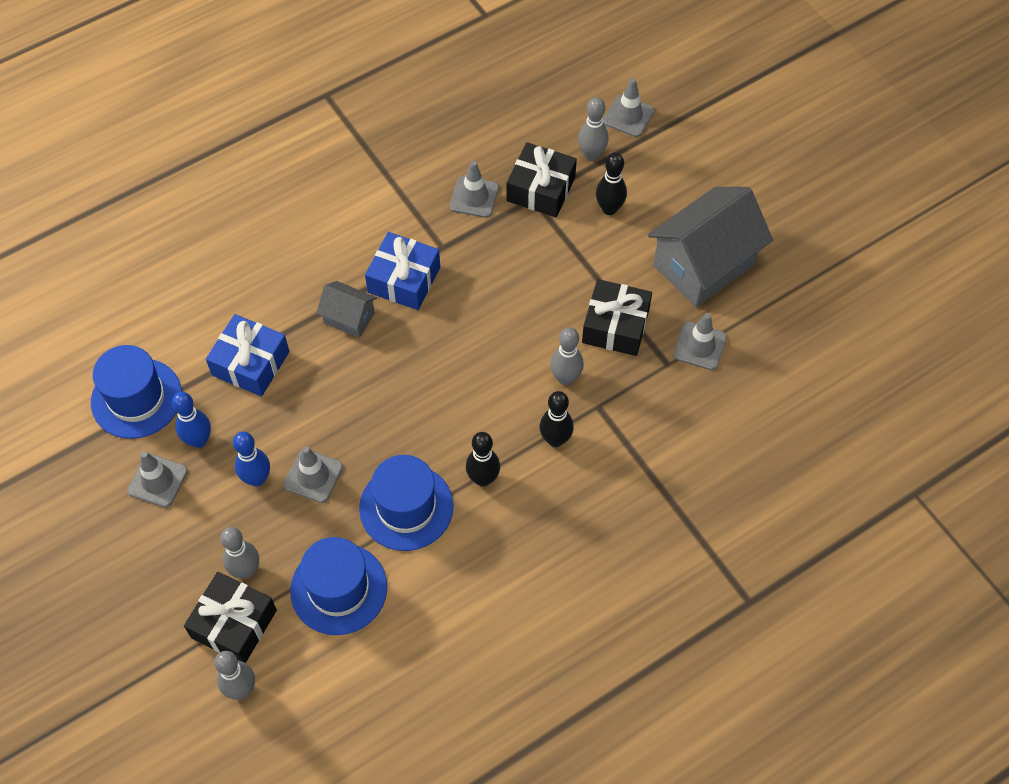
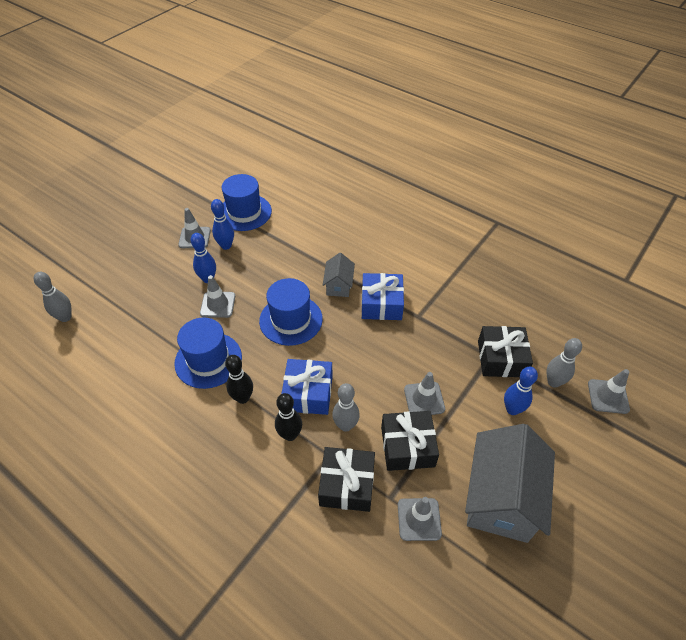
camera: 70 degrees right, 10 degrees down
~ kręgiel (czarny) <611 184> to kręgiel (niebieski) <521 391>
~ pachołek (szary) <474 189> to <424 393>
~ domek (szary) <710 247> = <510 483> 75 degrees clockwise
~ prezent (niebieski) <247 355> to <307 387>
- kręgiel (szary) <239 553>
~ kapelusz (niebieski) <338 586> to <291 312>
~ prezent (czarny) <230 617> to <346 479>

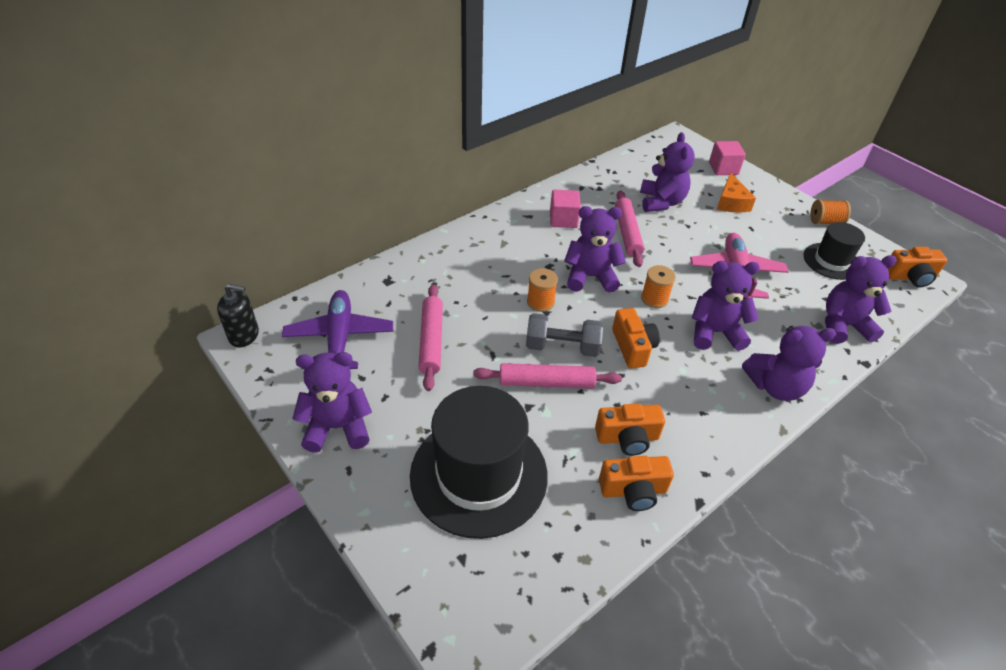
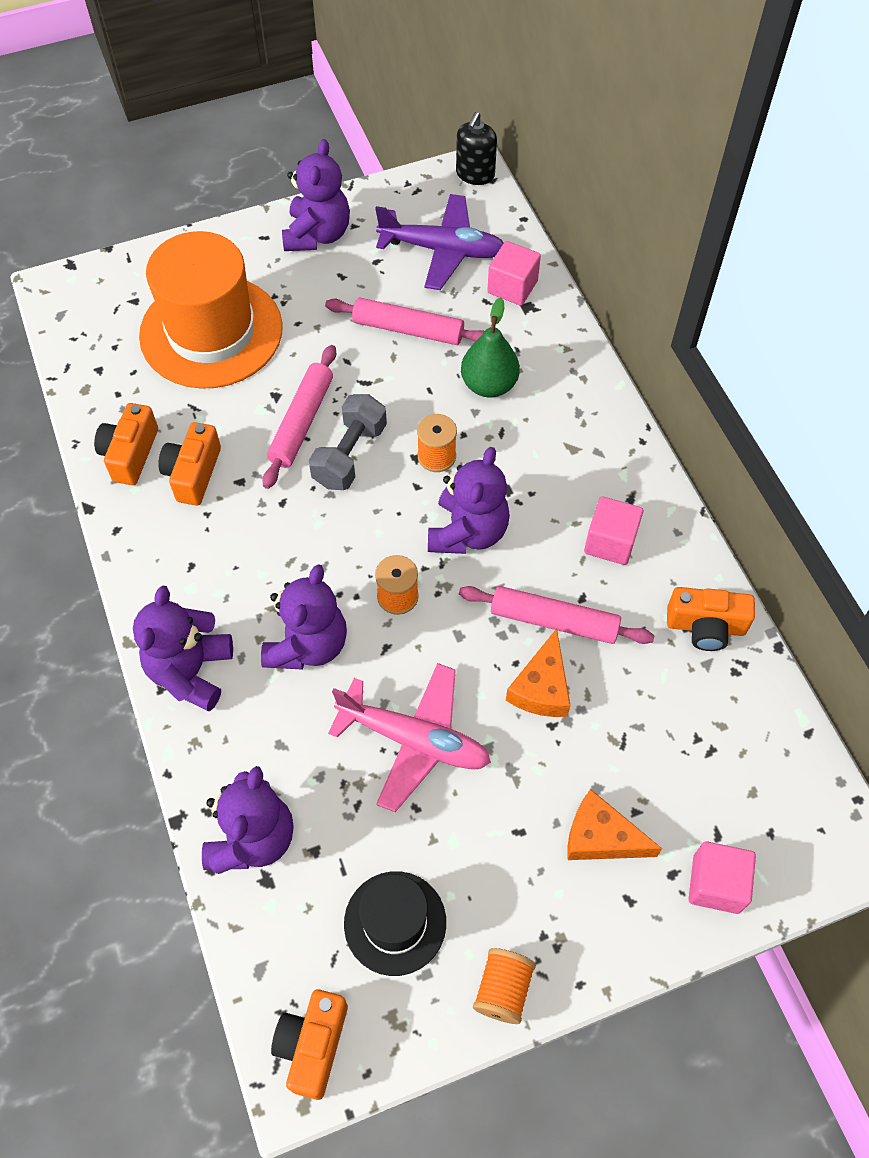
camera: 110 degrees right, 15 degrees up
- miś (fioletowy) <667 172>
~ aparat fotograficzny (pomarańczowy) <636 338> to <711 619>
~ kapelusz (czarny) <479 462> to kapelusz (pomarańczowy) <211 310>
+ sześcian (różowy) <514 273>
+ gruszka (zielony) <490 347>
+ ser (pomarańczowy) <538 672>

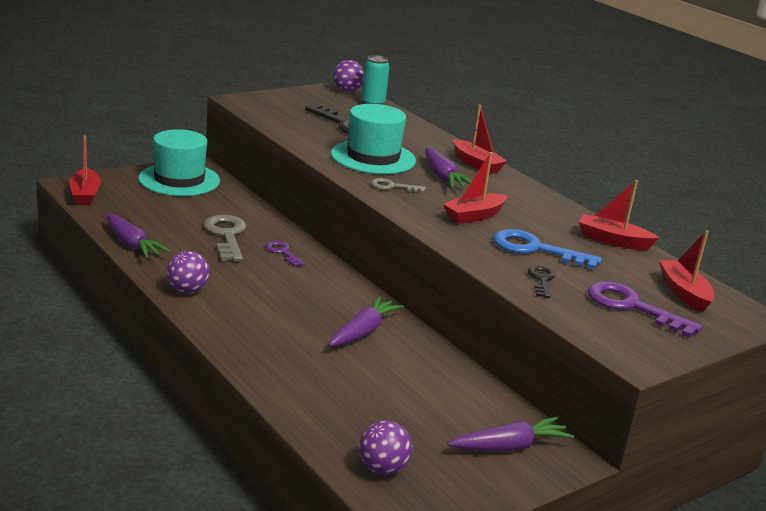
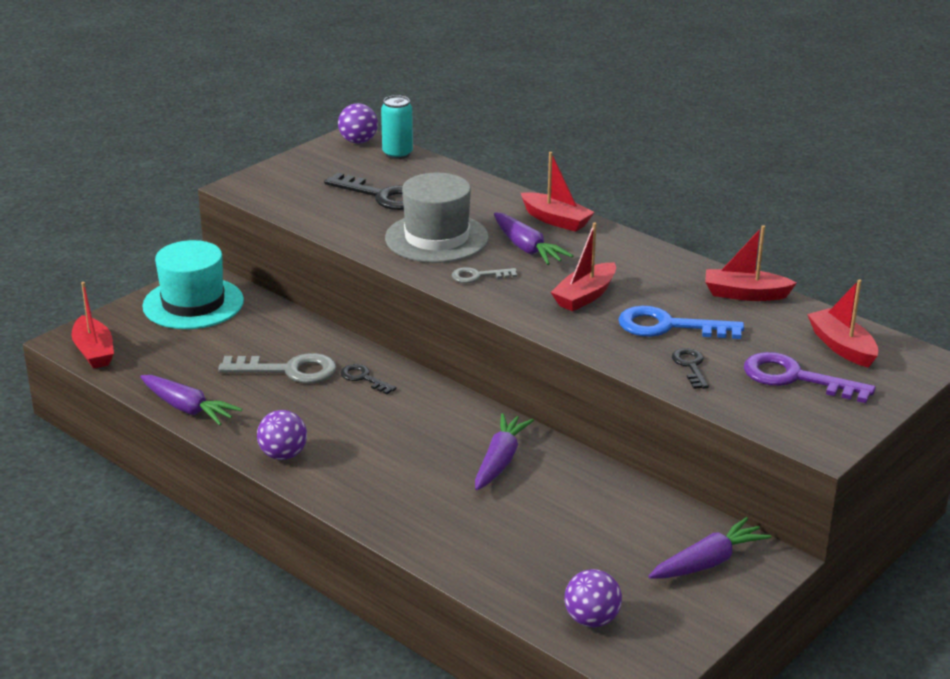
camera: 10 degrees left, 5 degrees up
~ kapelusz (turkusowy) <373 139> to kapelusz (szary) <437 218>
~ klucz (szary) <225 238> = <277 368> 120 degrees clockwise
~ klucz (fioletowy) <285 254> to klucz (czarny) <369 379>

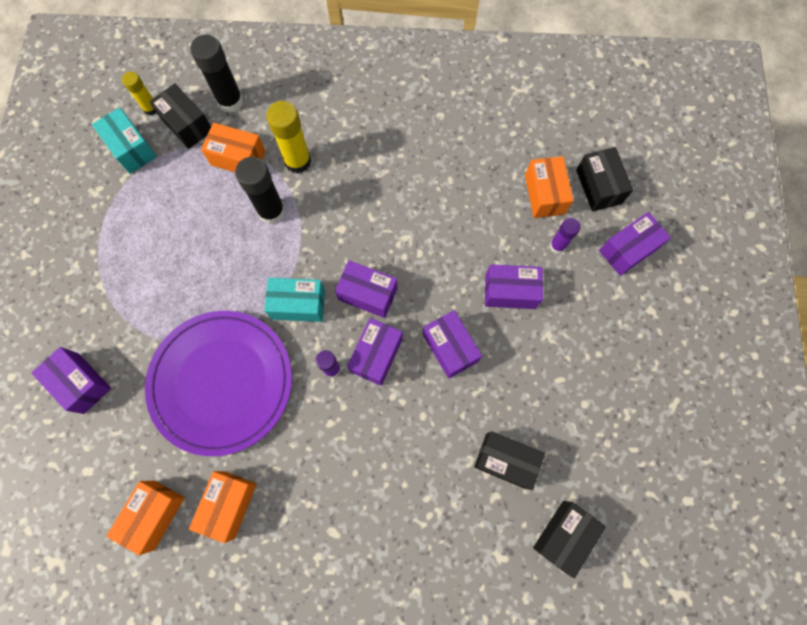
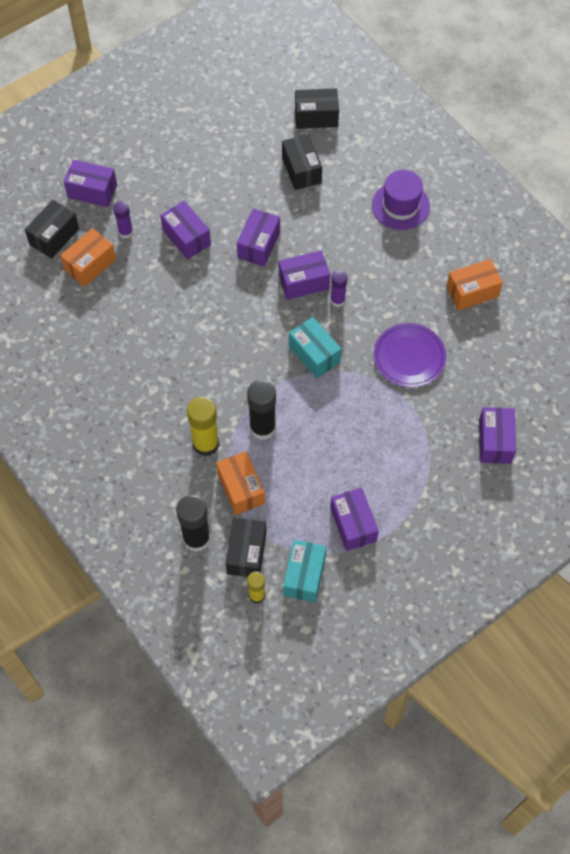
camera: 130 degrees left, 10 degrees down
~ pudełko (fioletowy) <366 289> to <354 519>
~ talerz (fioletowy) <218 383> = <410 355> x0.58
- pudełko (pomarańczowy) <145 518>
+ kapelusz (fioletowy) <401 200>

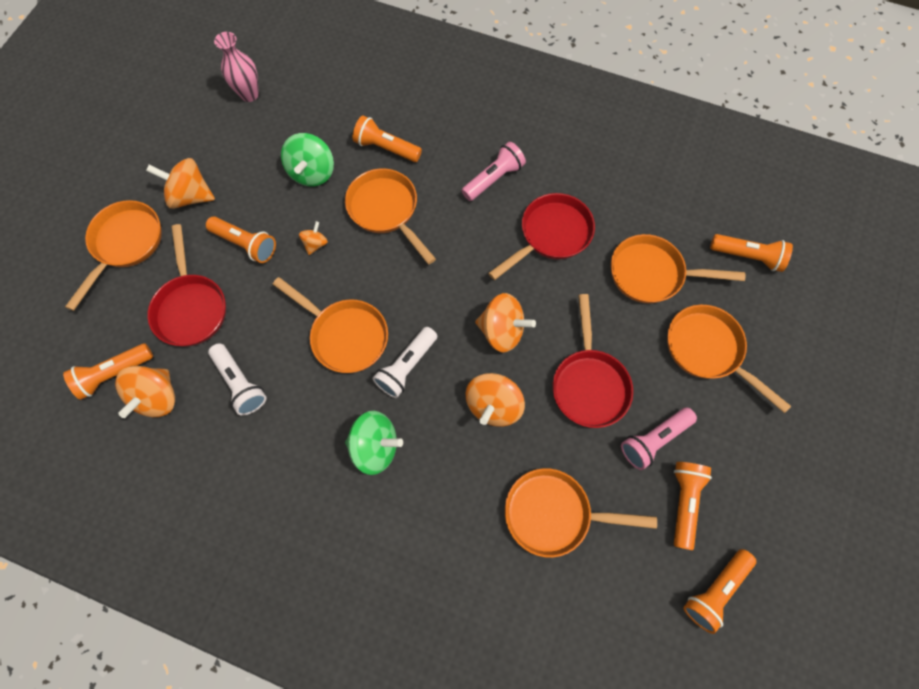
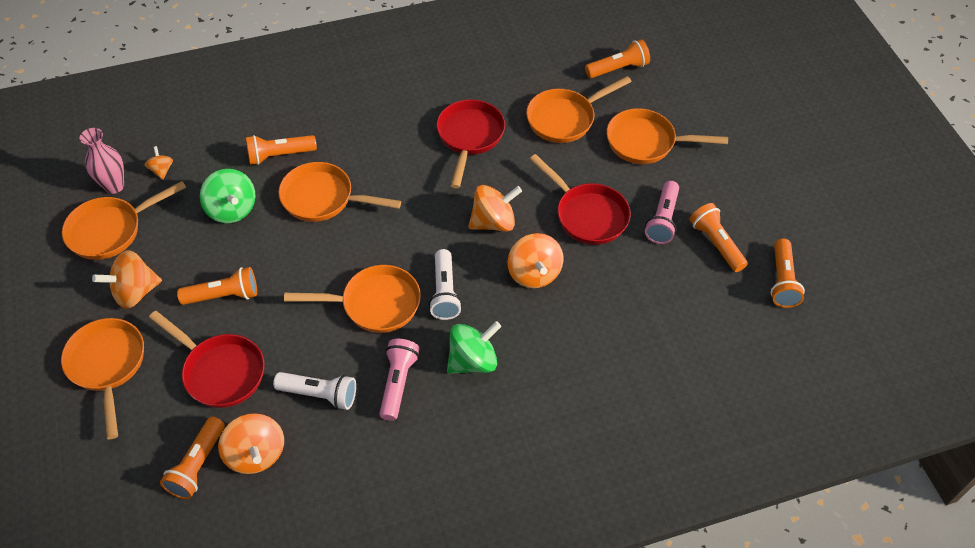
camera: 40 degrees left, 15 degrees down
~ latarka (różowy) <493 171> to <399 380>
~ bączek (pomarańczowy) <313 238> to <159 163>
~ patelnia (pomarańczowy) <581 513> to <124 220>

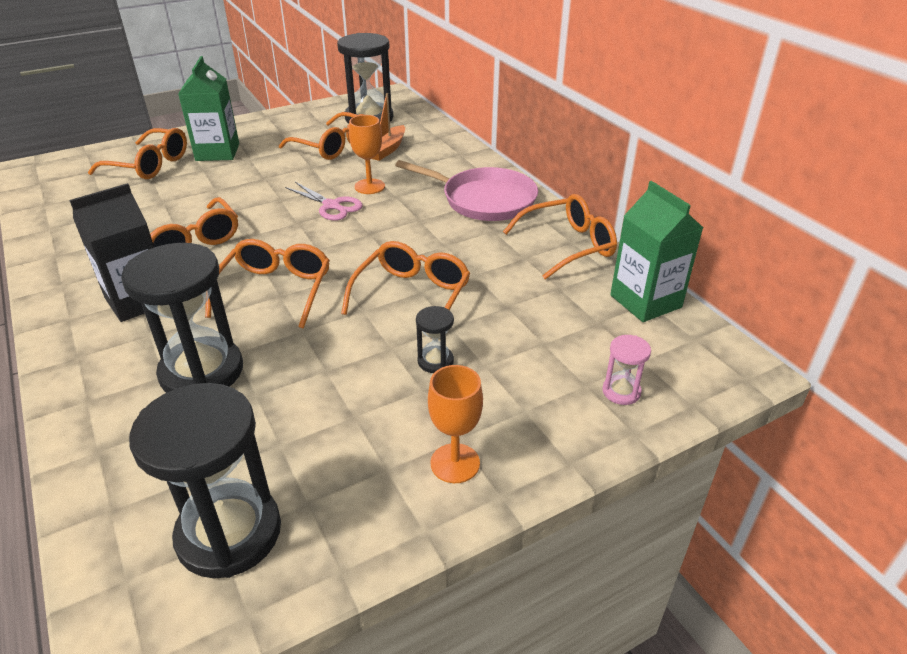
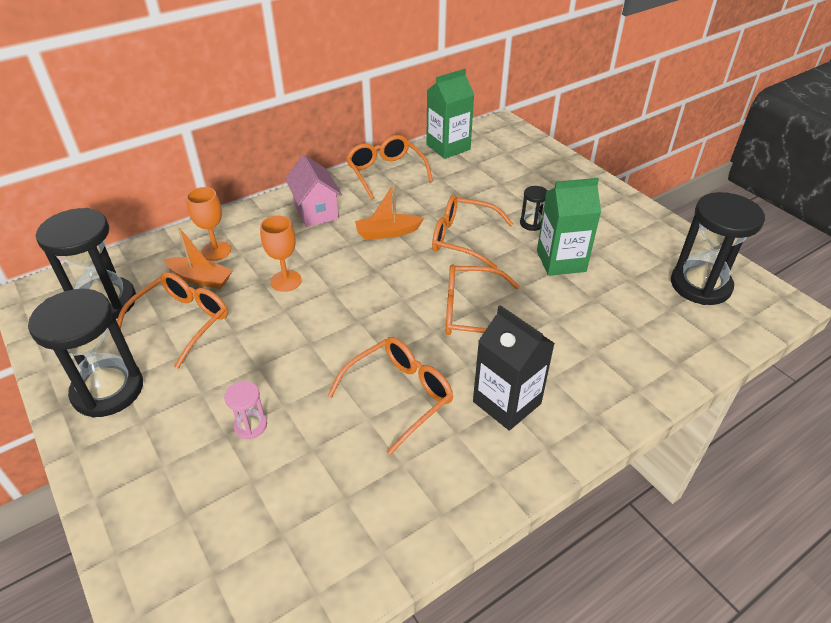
camera: 95 degrees left, 5 degrees up
~ karton mleka (zielony) <208 108> to <569 227>
- okulary (pomarańczowy) <137 153>
~ patelnia (różowy) <466 190> to domek (różowy) <313 191>
- nożyczki (różowy) <324 201>
~ klepsydra (czarny) <182 318> to <85 353>
~ klepsydra (różowy) <626 370> to <245 410>
~ kielich (pomarańczowy) <455 424> to <208 224>
+ łódka (pomarańczowy) <389 211>

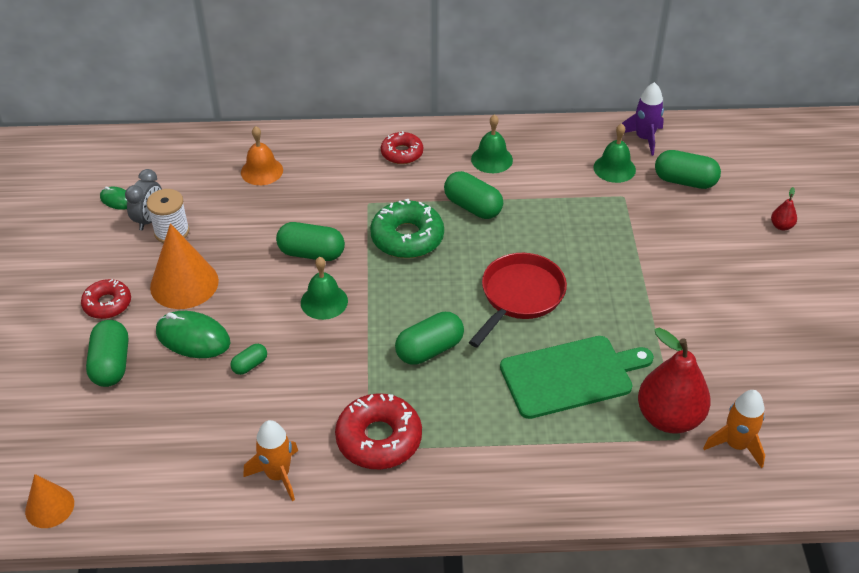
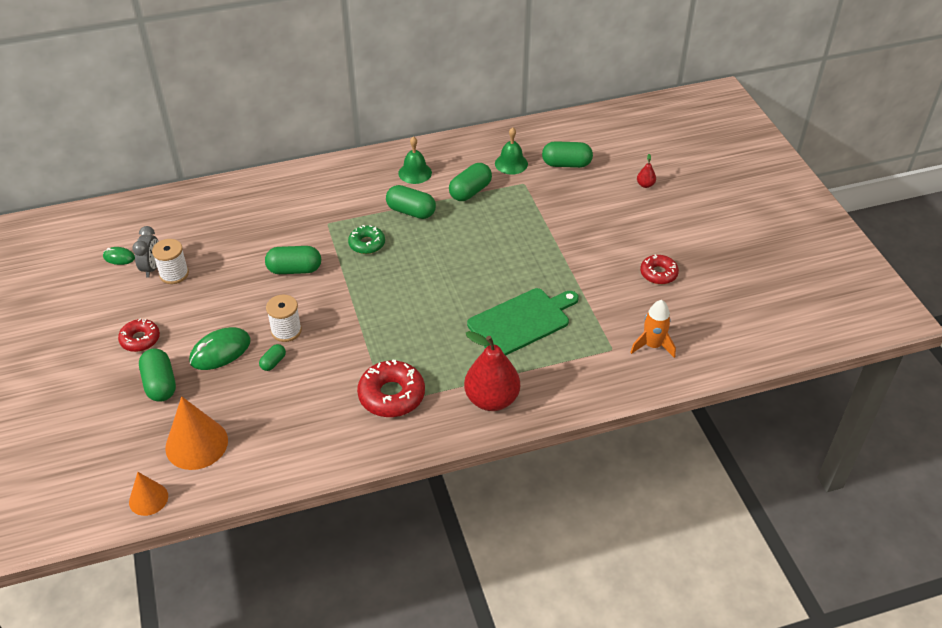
camera: 15 degrees left, 0 degrees up
- rakieta (fioletowy) <643 119>
- dzwonek (pomarańczowy) <262 155>
~ donut (czerwony) <402 147> to <659 269>
~ donut (zielony) <407 228> = <366 239> x0.63
~ stożek (pomarańczowy) <184 266> to <196 433>
- patelnia (czerwony) <518 300>
- dzwonek (zielony) <324 288>
~ myszka (zielony) <193 334> = <220 348> 45 degrees counterclockwise
~ kapsułka (zielony) <429 338> to <470 182>
~ gruszka (czerwony) <674 381> to <492 371>
- rakieta (pomarańczowy) <271 460>
+ szpulka (biały) <284 318>

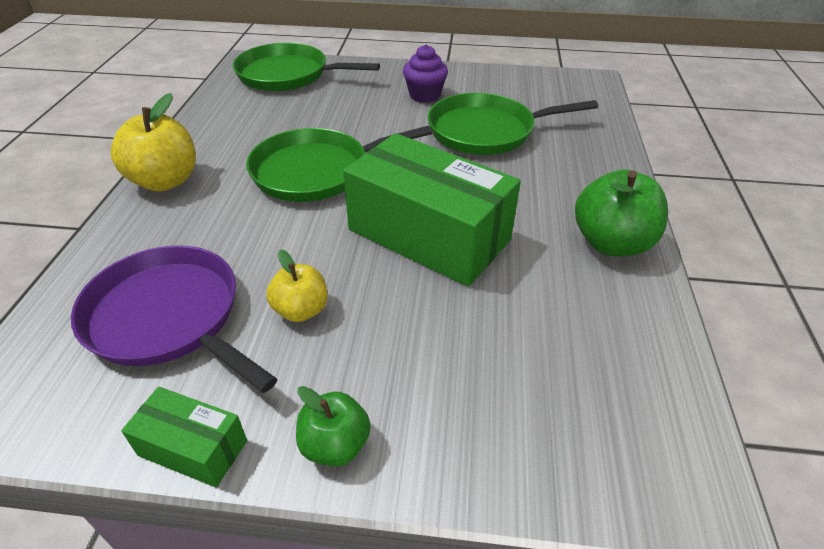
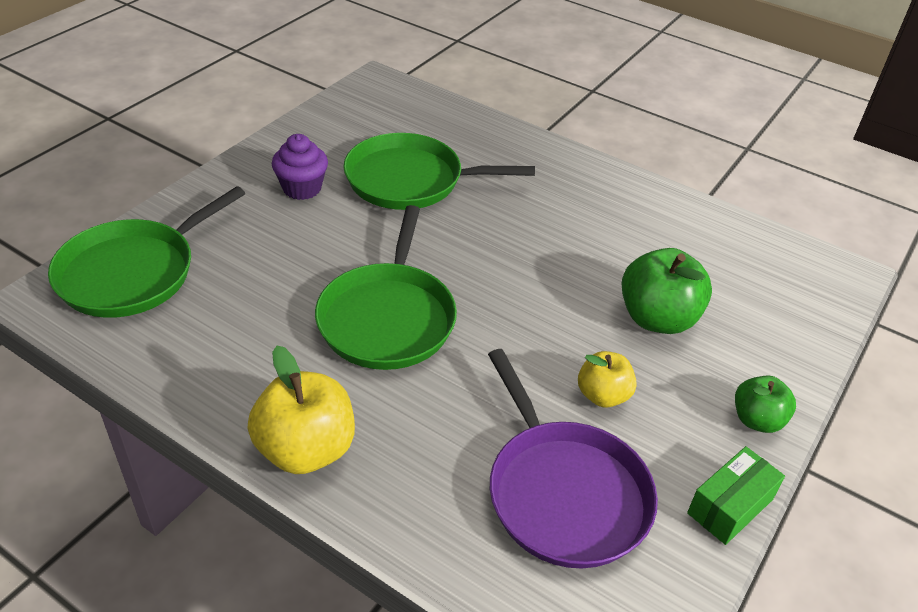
camera: 65 degrees left, 0 degrees up
~ patelnia (zielony) <512 124> = <439 171> 75 degrees clockwise
- pudełko (zielony) <432 210>
~ jabłko (zielony) <621 212> to <667 291>
~ patelnia (fioletowy) <174 319> = <573 458> 90 degrees counterclockwise

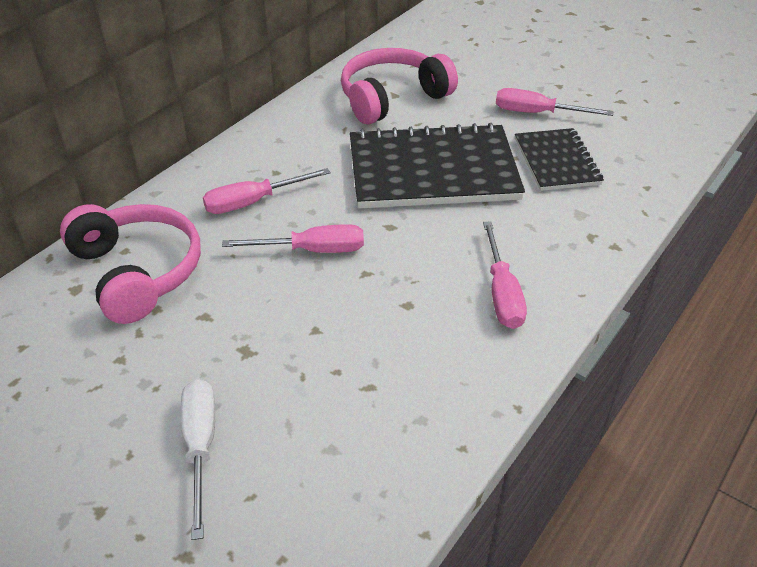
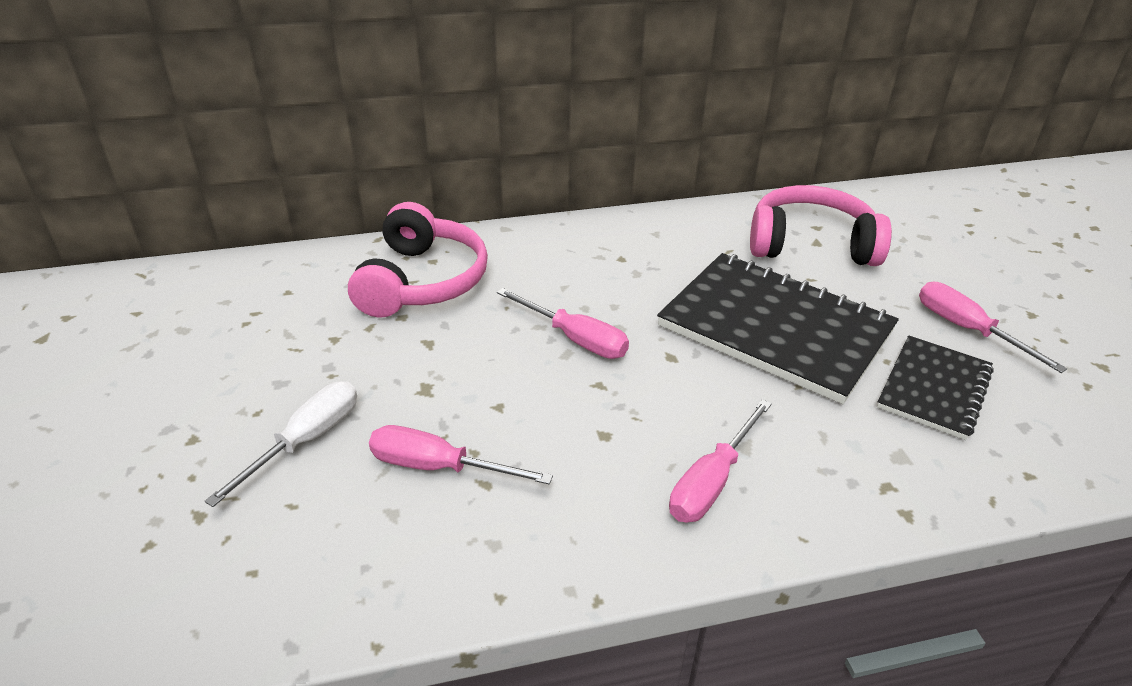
camera: 40 degrees right, 5 degrees down
~ śrubokręt (różowy) <267 191> to <461 455>

